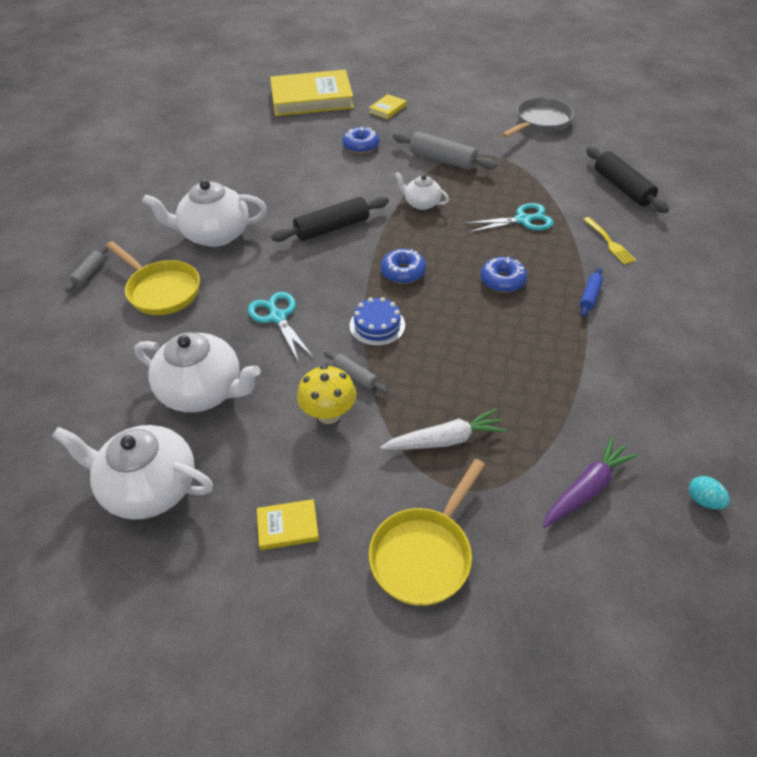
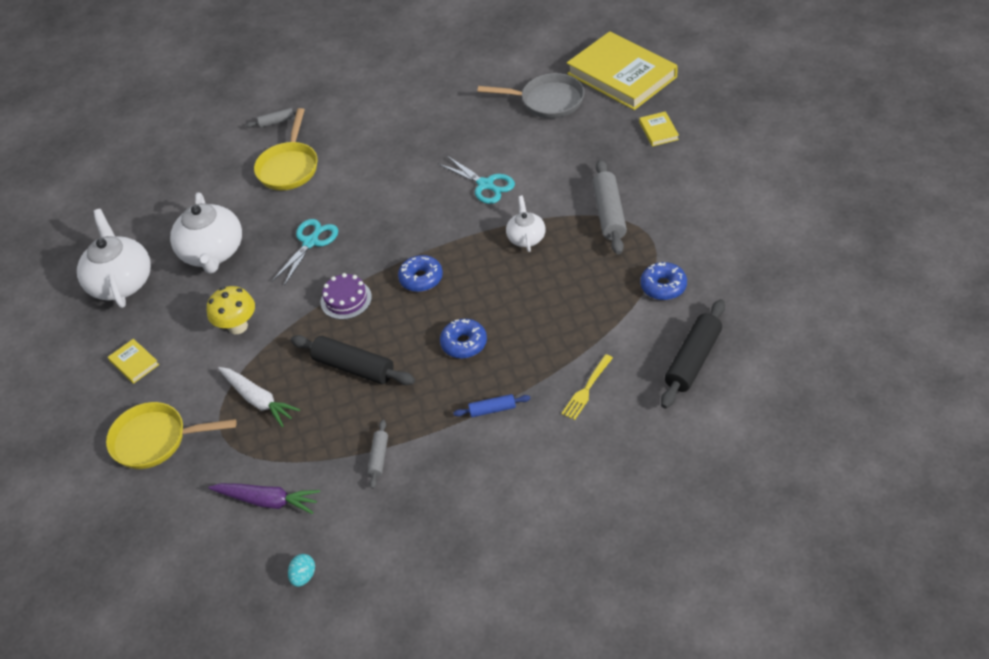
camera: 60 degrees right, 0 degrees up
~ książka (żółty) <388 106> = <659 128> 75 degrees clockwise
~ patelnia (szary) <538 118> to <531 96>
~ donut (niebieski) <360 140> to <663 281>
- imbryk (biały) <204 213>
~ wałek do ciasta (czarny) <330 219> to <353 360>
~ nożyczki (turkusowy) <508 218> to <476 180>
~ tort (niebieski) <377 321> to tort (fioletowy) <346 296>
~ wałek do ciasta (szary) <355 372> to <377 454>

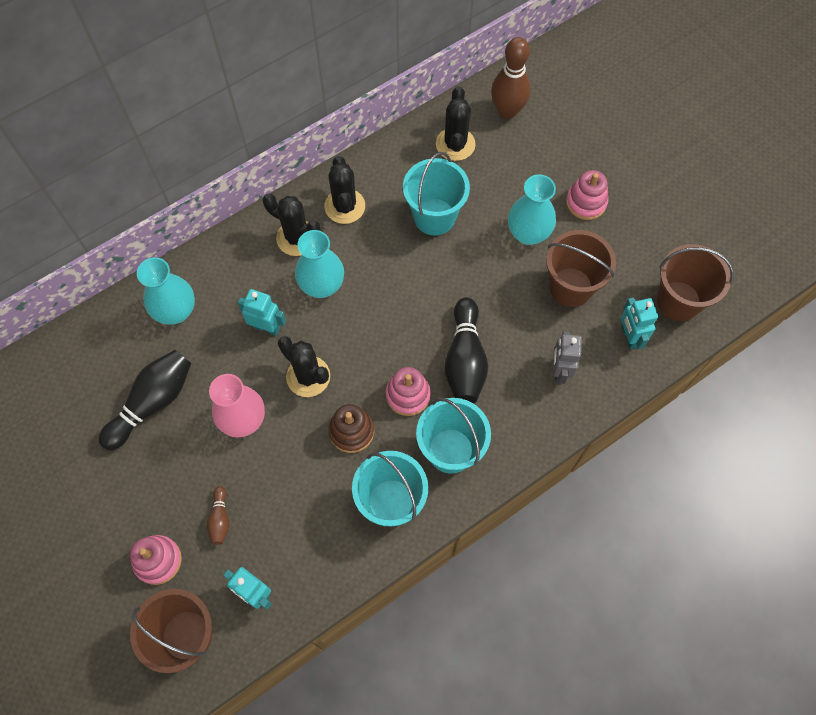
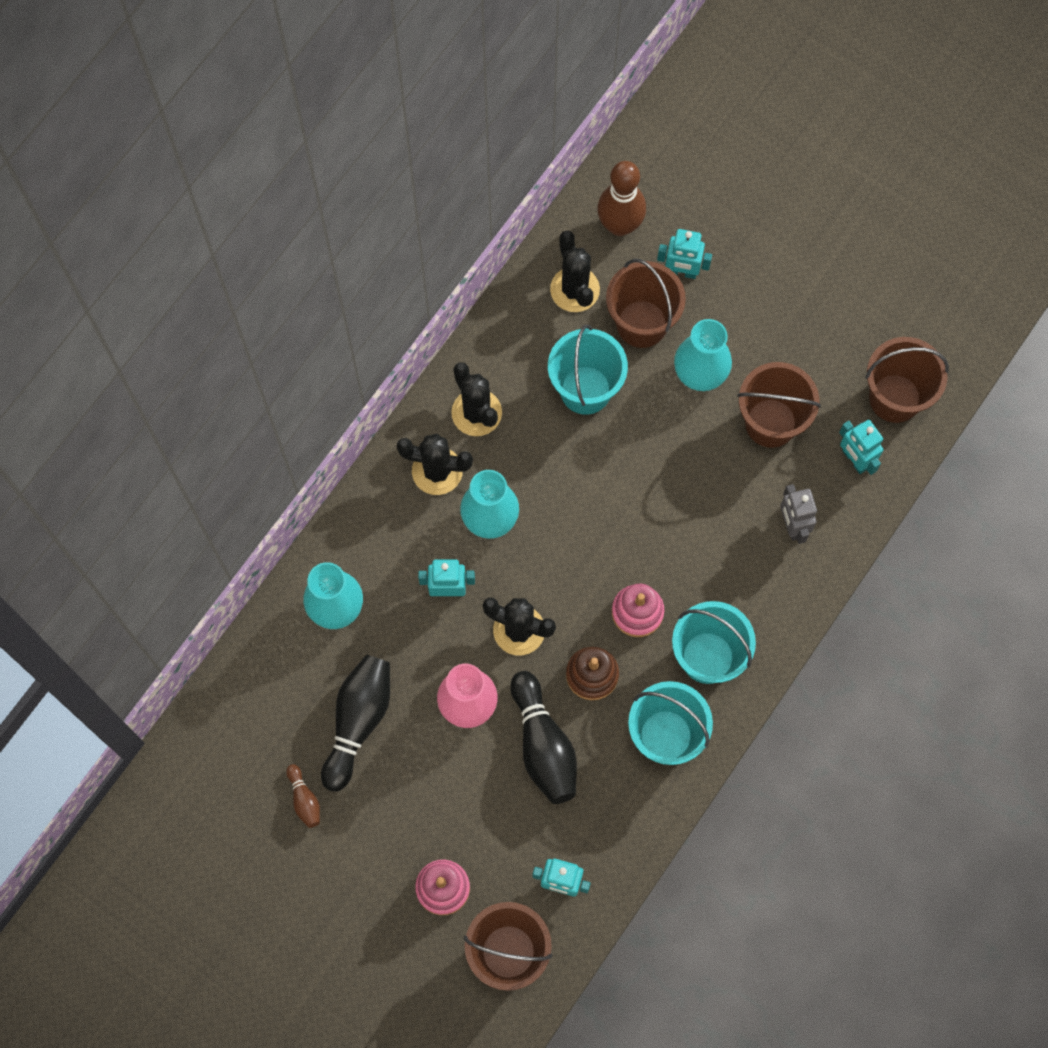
camera: 20 degrees left, 5 degrees up
- zabawka nakładanka (różowy) <587 195>
~ kręgiel (czarny) <466 350> to <543 737>
~ kręgiel (brązowy) <218 515> to <303 796>
+ robot (turkusowy) <684 254>
+ wiadro (brązowy) <646 303>

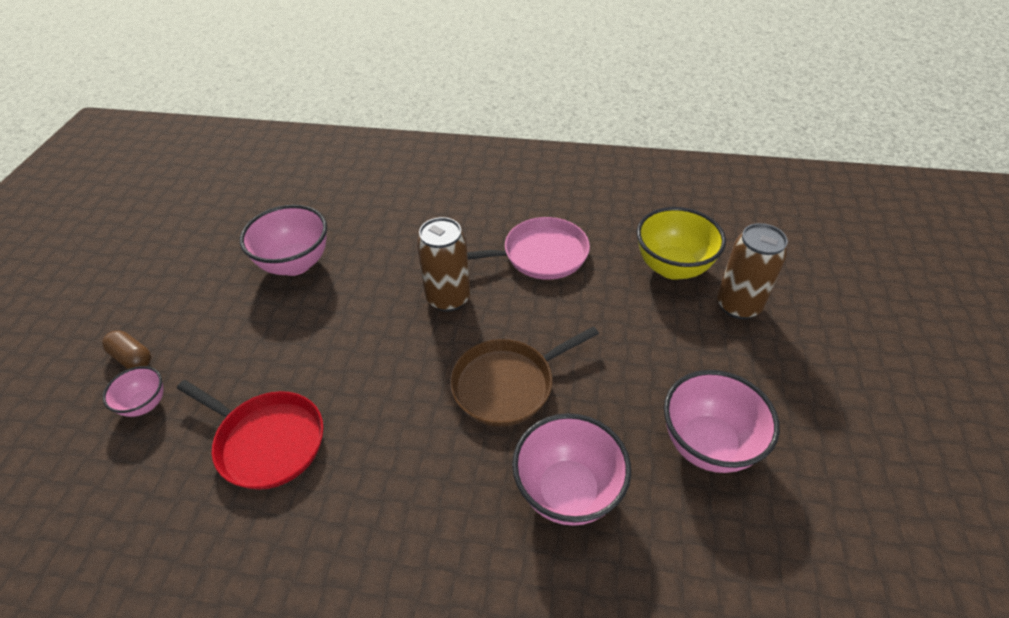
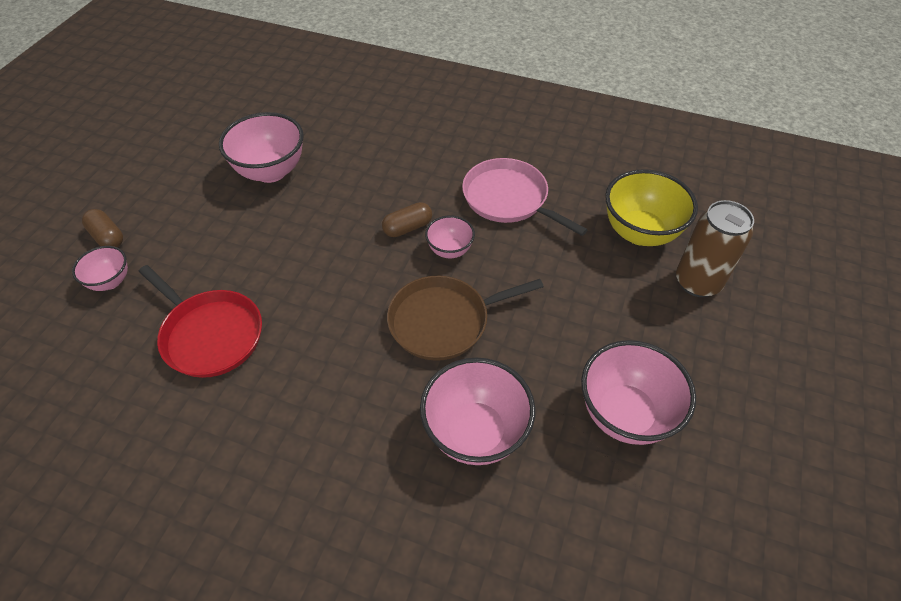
camera: 10 degrees right, 5 degrees up
~ puszka (brązowy) <444 264> to kapsułka (brązowy) <407 219>
~ patelnia (różowy) <528 248> = <525 197> 135 degrees counterclockwise
+ miska (różowy) <450 236>

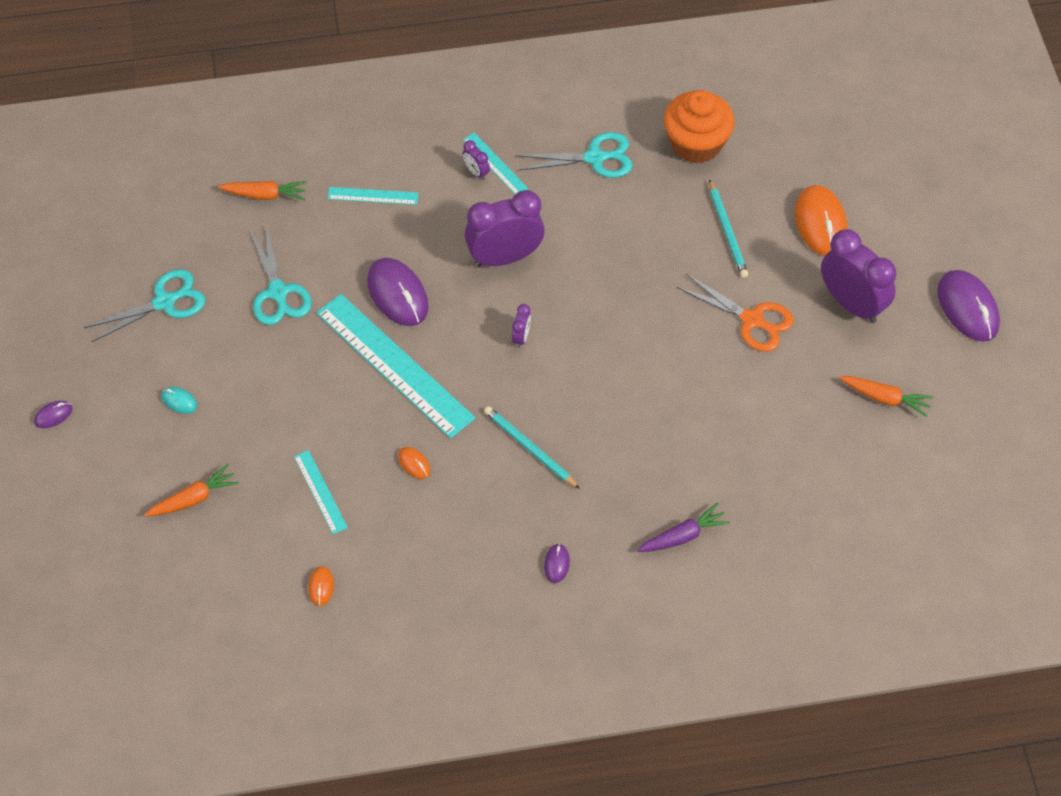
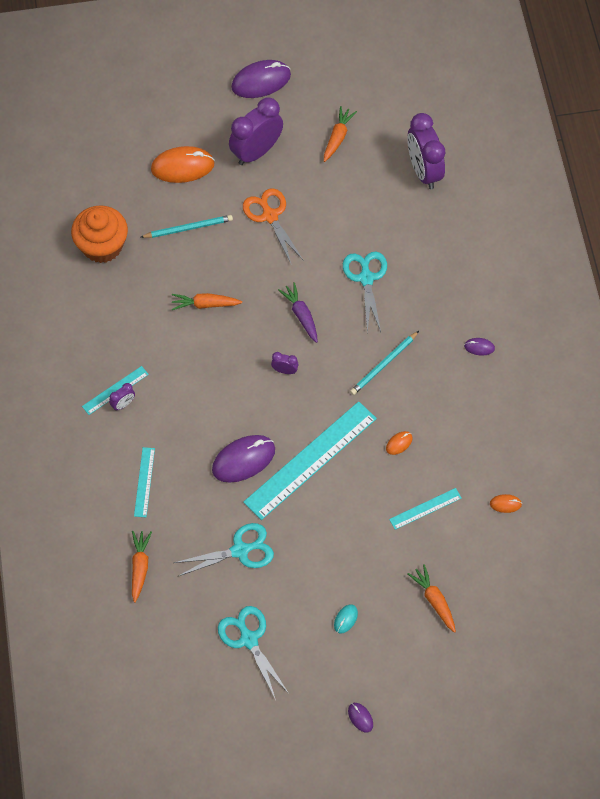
camera: 90 degrees left, 5 degrees up
~ nożyczki (turkusowy) <574 155> to <365 292>
~ budzik (fioletowy) <505 228> to <426 151>
~ nożyczki (pomarańczowy) <735 313> = <273 226> 60 degrees counterclockwise
~ marchewka (fioletowy) <683 527> to <298 312>
+ marchewka (pomarańczowy) <207 301>

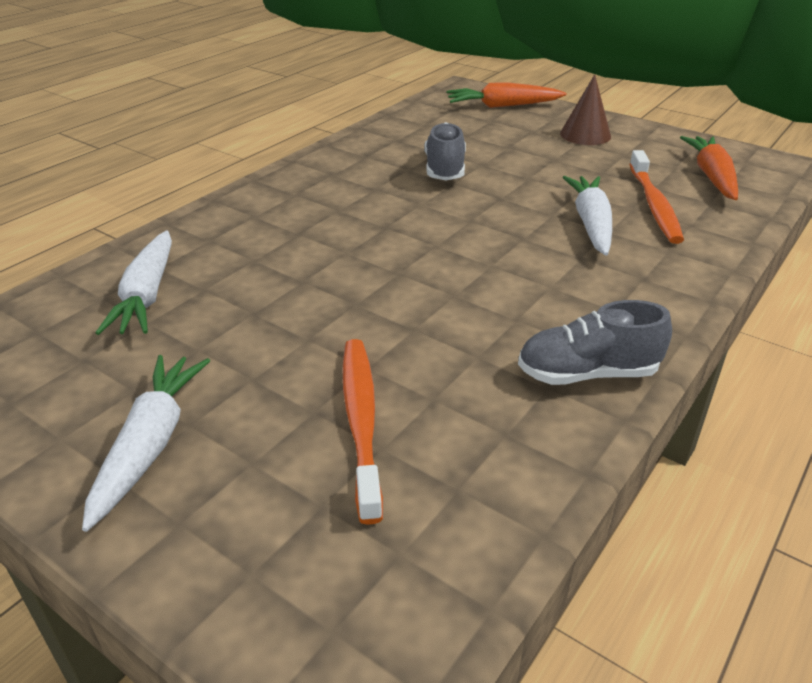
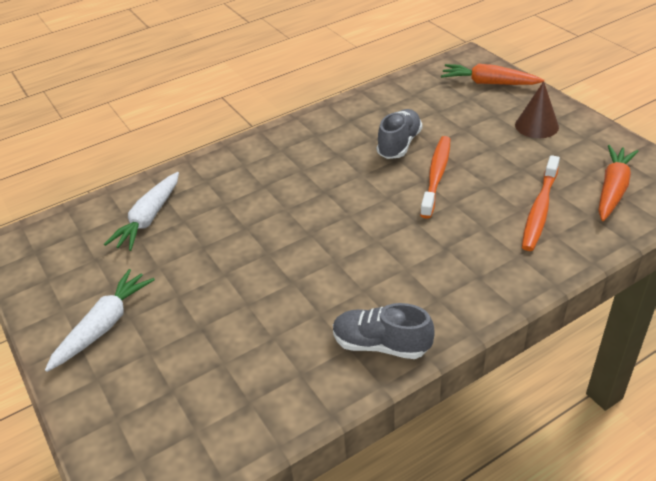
camera: 25 degrees right, 5 degrees up
- marchewka (biały) <587 216>
~ szczoteczka do zębów (pomarańczowy) <363 432> to <435 177>

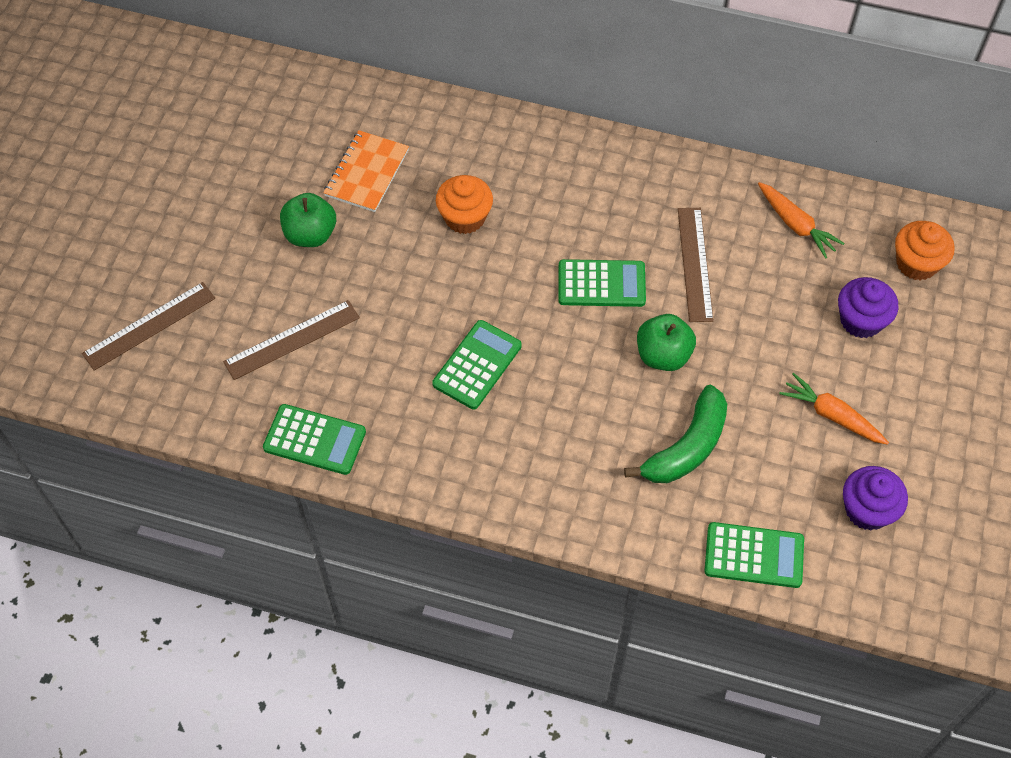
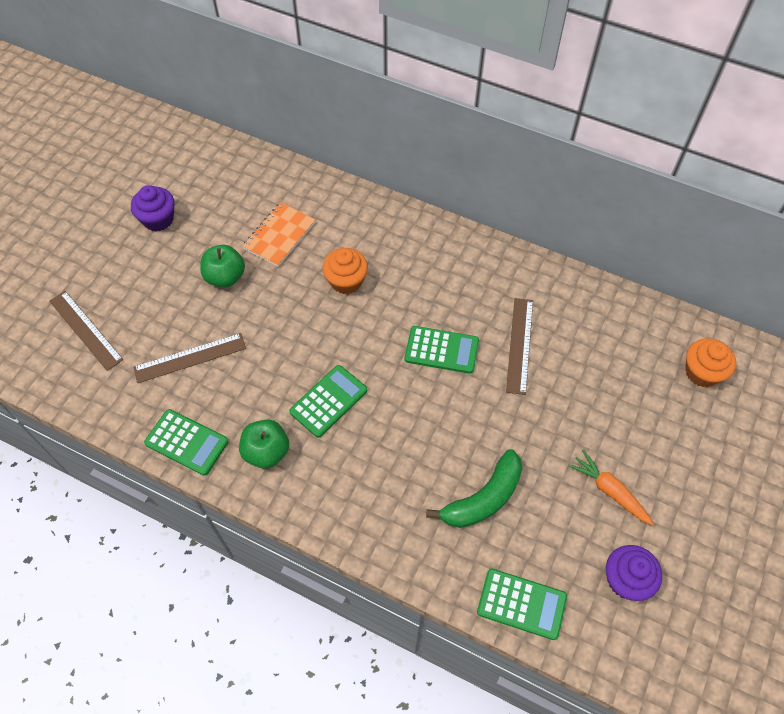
camera: 10 degrees right, 0 degrees up
- marchewka (pomarańczowy) <801 220>
~ muffinka (fioletowy) <868 307> to <153 208>
~ linijka (brązowy) <148 326> = <86 331> 75 degrees clockwise
~ jabłko (zielony) <666 342> to <264 444>

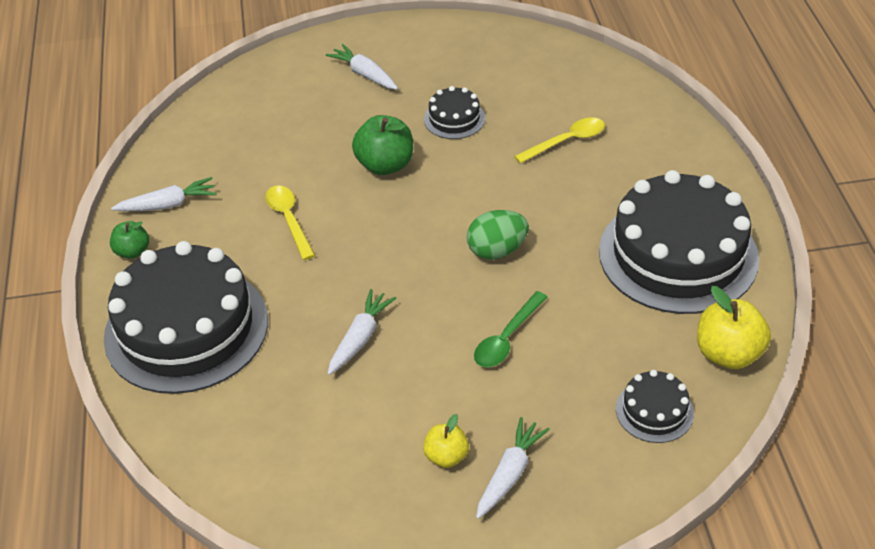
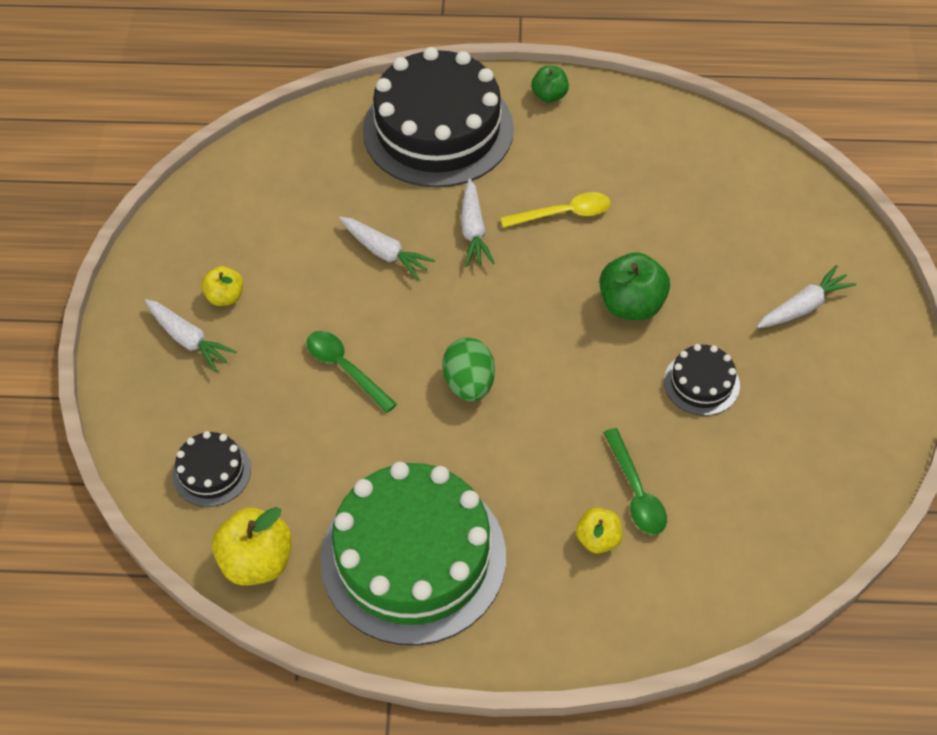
camera: 100 degrees right, 10 degrees up
~ łyżka (żółty) <559 140> to łyżka (zielony) <635 481>
~ tort (czarny) <679 242> to tort (zielony) <413 553>
~ marchewka (biały) <164 194> to <478 222>
+ jabłko (żółty) <599 531>

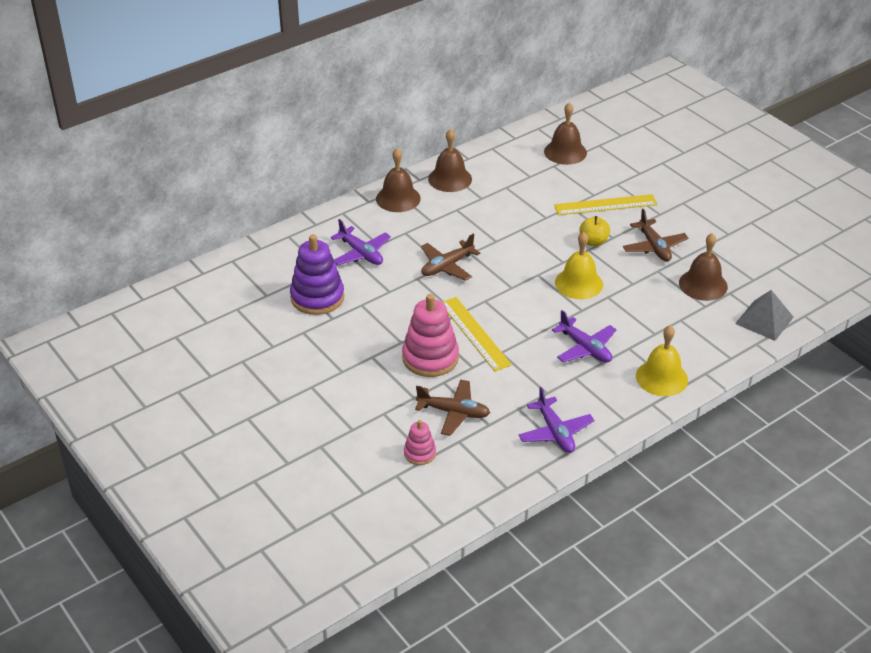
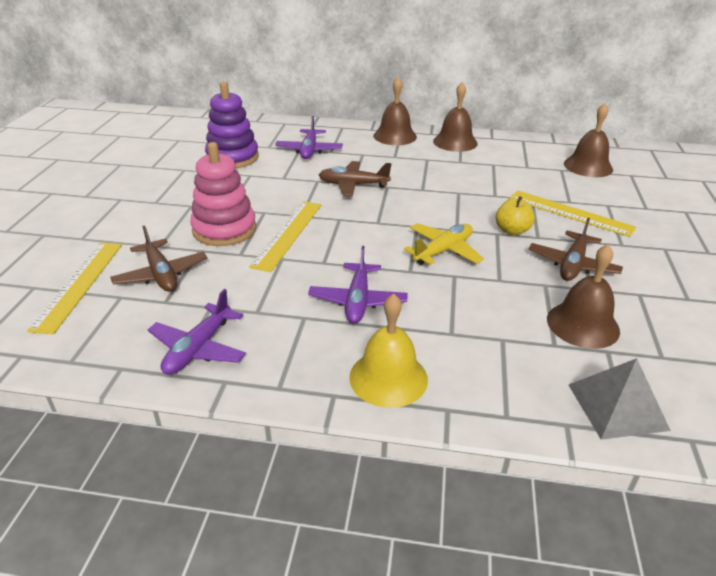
camera: 45 degrees right, 5 degrees down
~ dzwonek (żółty) <579 265> to samolot (żółty) <444 244>
~ zabawka nakładanka (różowy) <420 442> to linijka (żółty) <74 288>

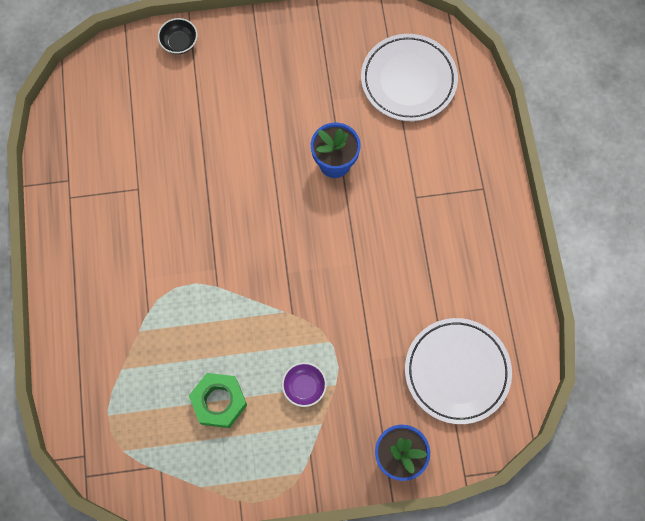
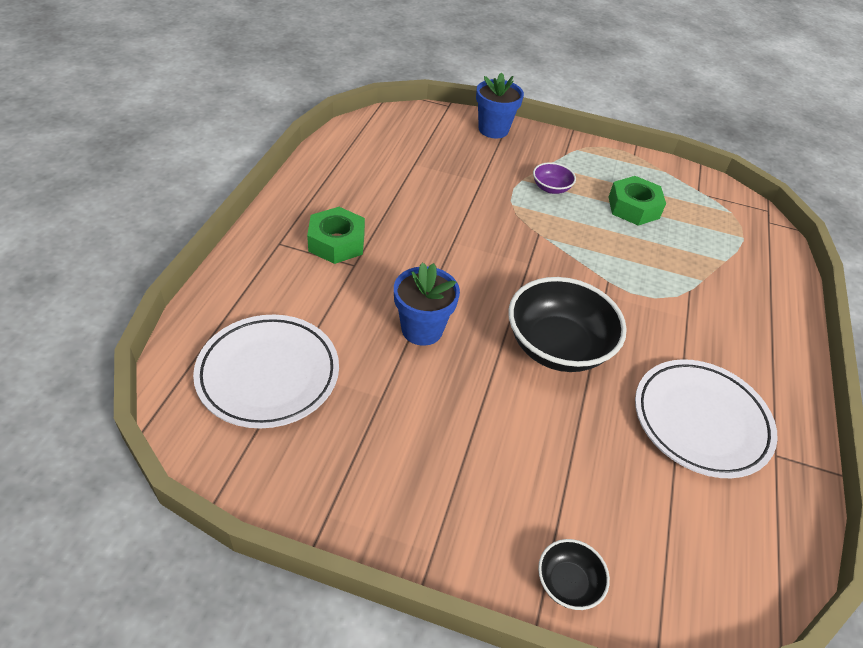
camera: 160 degrees left, 25 degrees down
~ talerz (biały) <458 371> to <706 418>
+ nakrętka (zielony) <336 235>
+ miska (czarny) <567 324>

